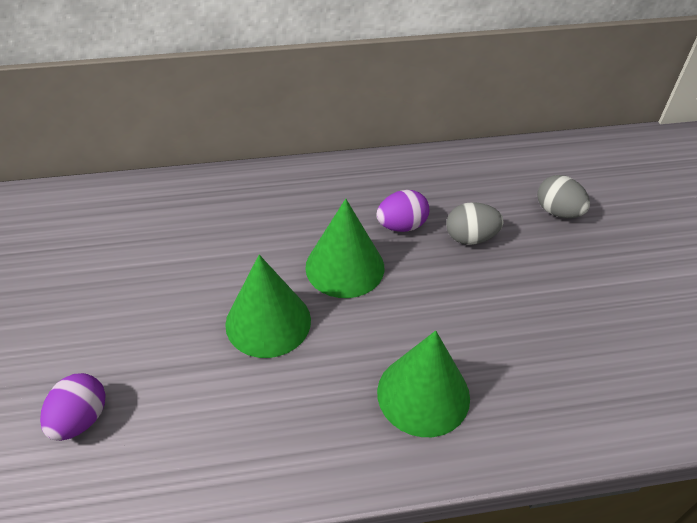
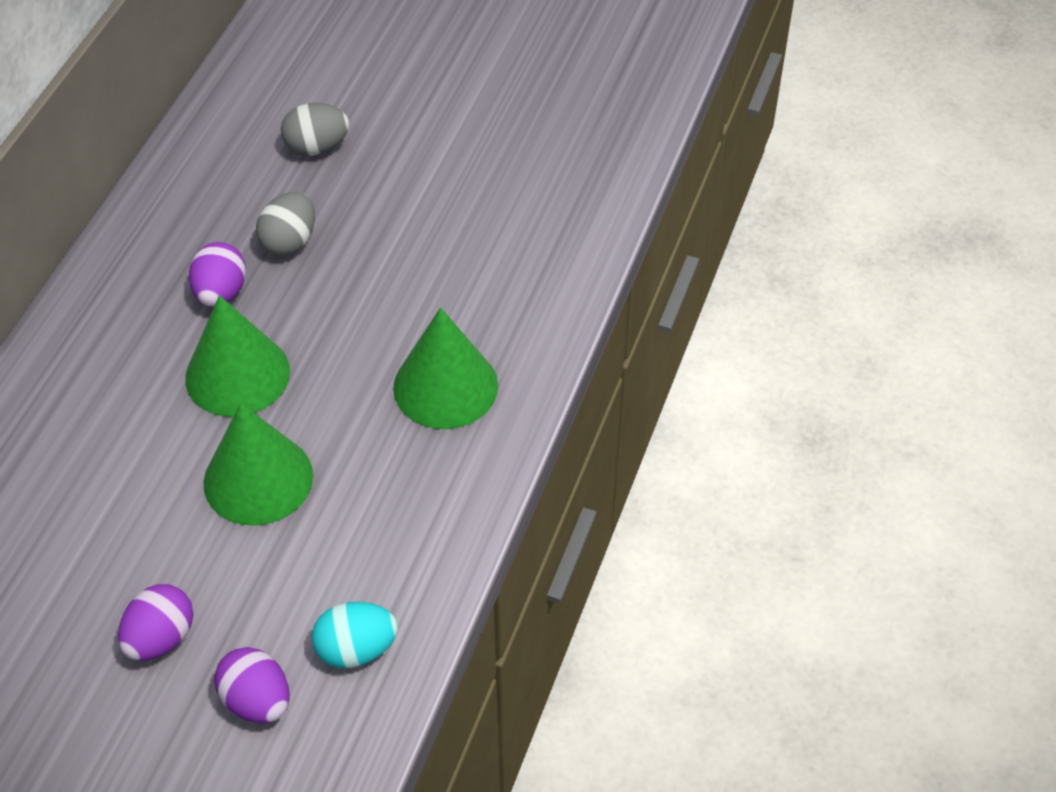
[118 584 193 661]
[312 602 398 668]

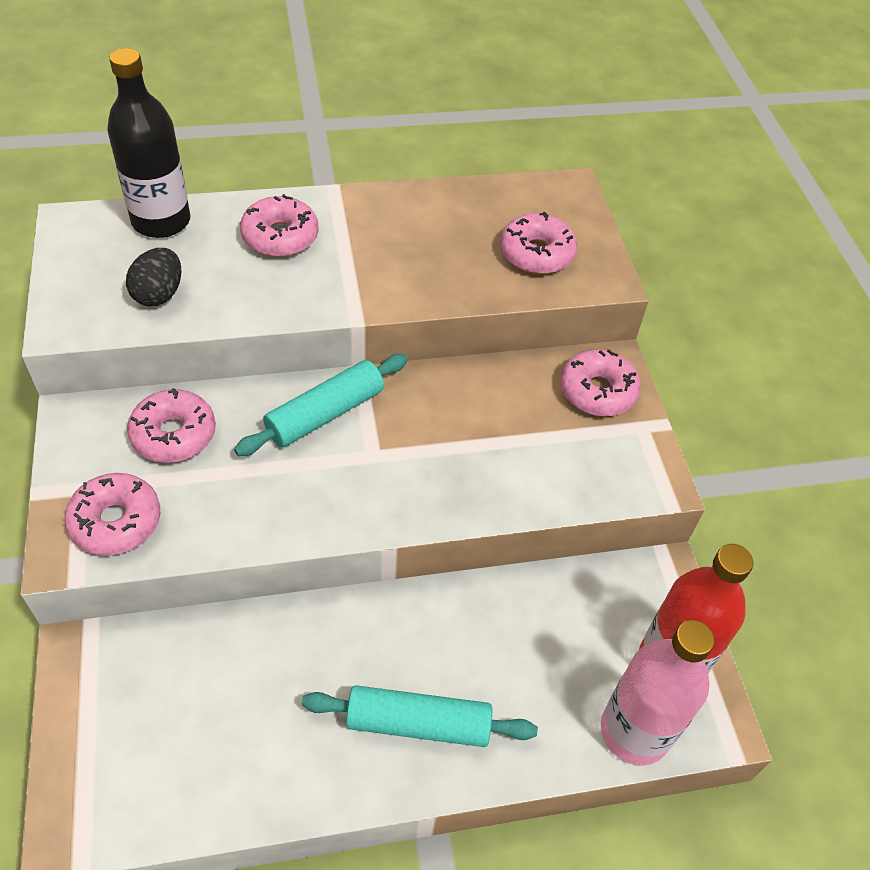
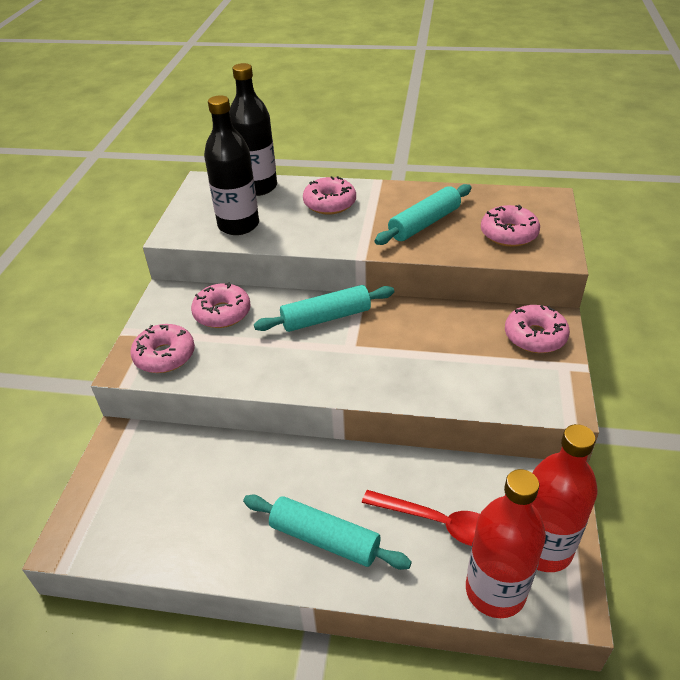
[362 490 480 546]
[374 184 472 245]
[204 95 259 235]
[466 469 546 618]

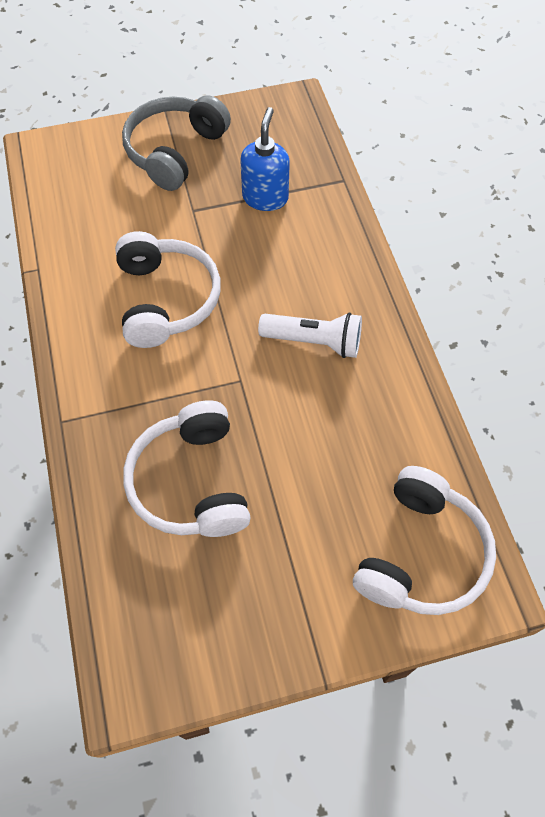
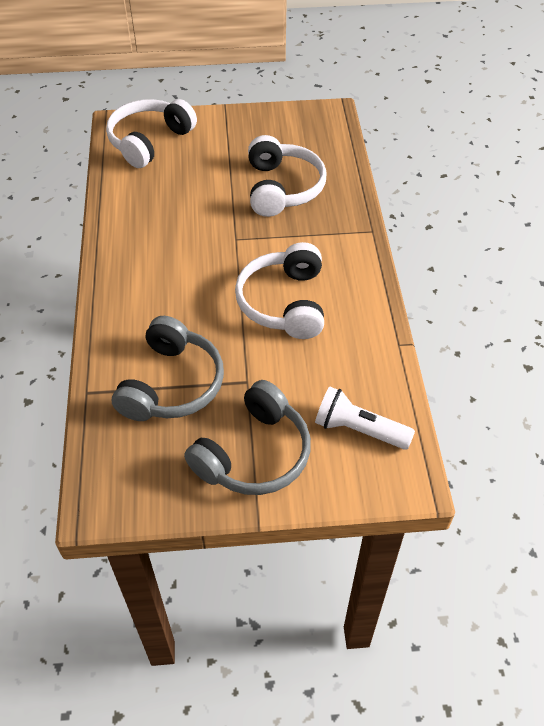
[315 386 415 450]
[112 316 224 421]

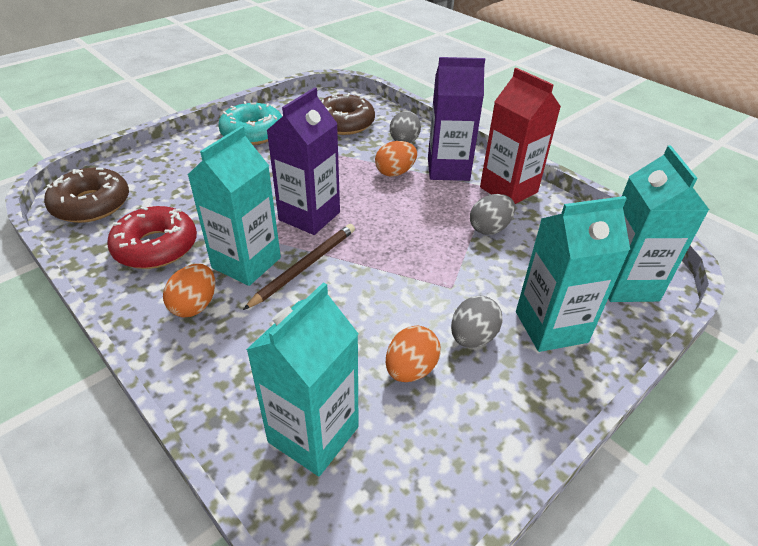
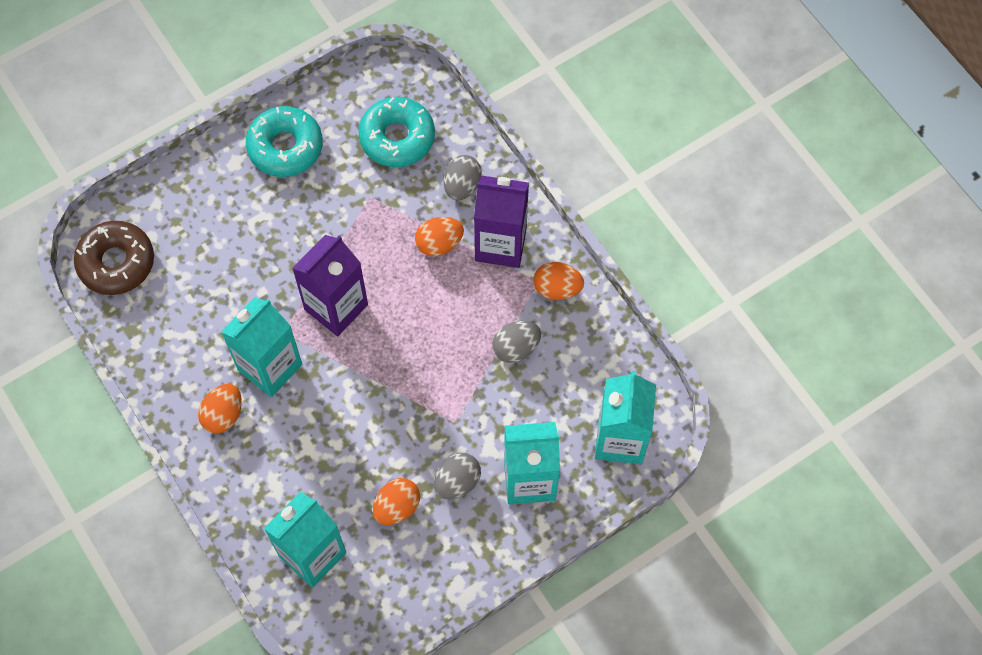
[107 206 197 269] (first image)
[243 224 355 310] (first image)
[534 262 584 300]
[358 97 435 167]

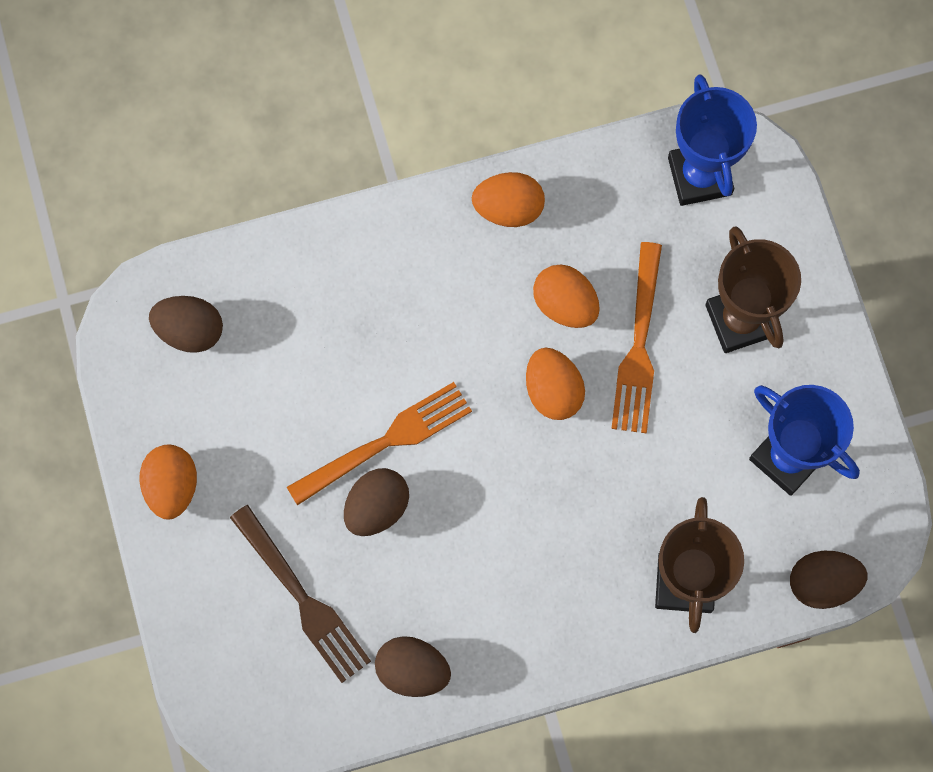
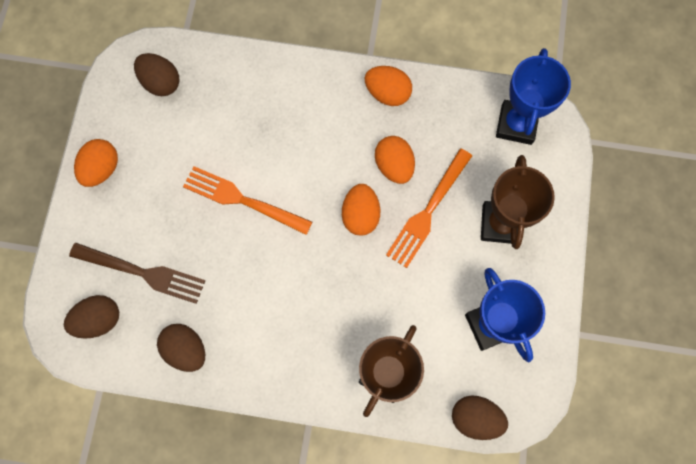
[64 295 119 339]
[69 242 205 304]
[183 166 312 235]

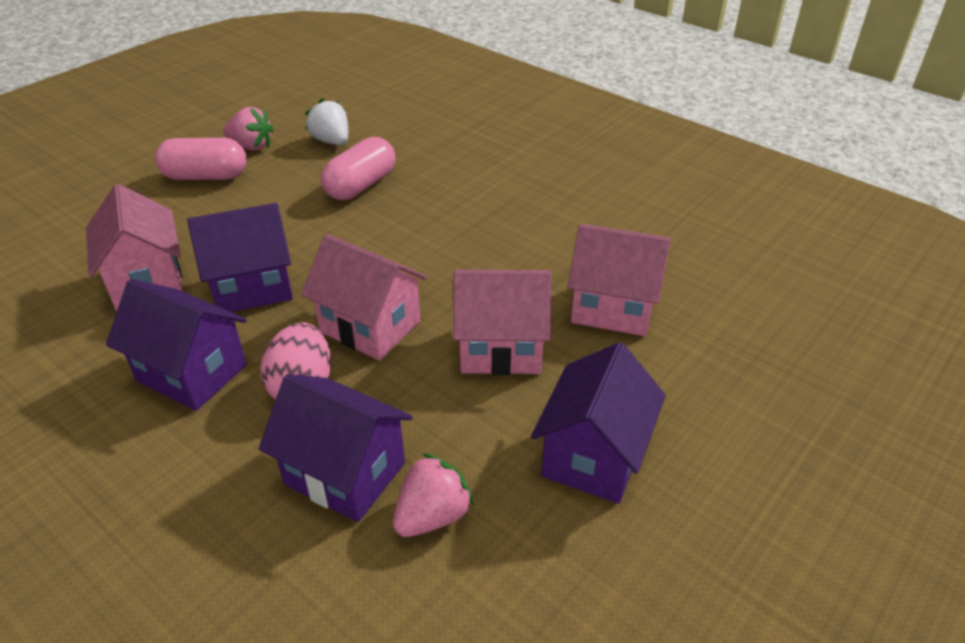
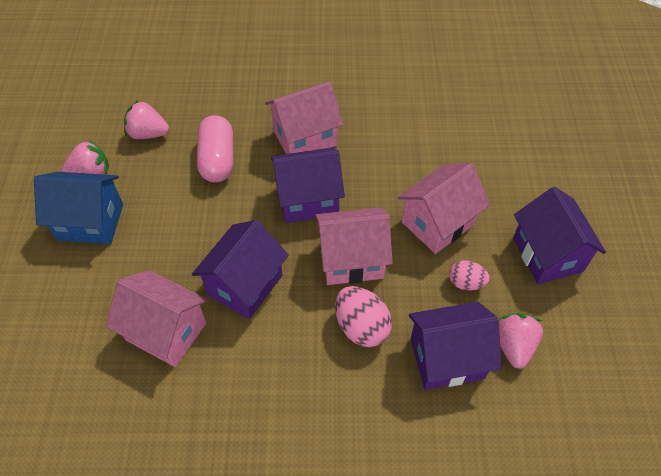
[449 260 490 290]
[271 148 345 223]
[265 82 343 154]
[34 172 123 244]
[124 100 169 139]

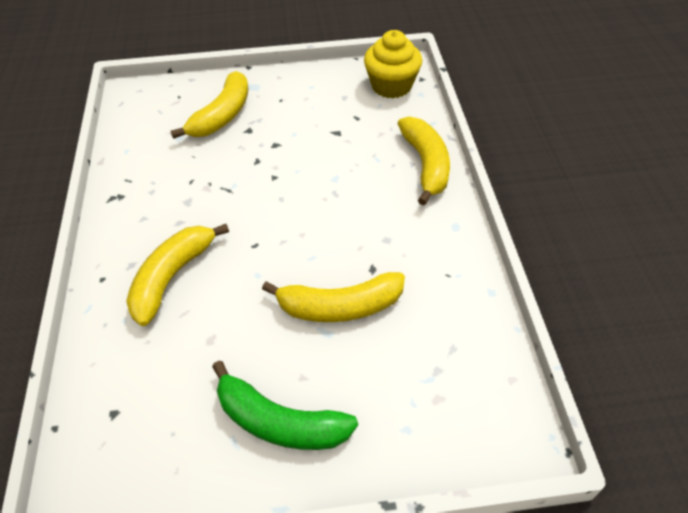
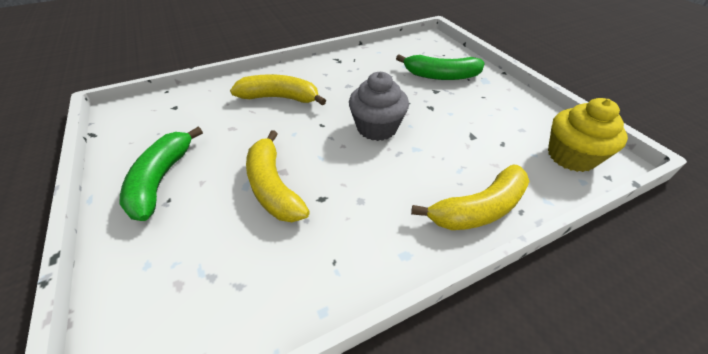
[349 72 409 141]
[396 54 485 80]

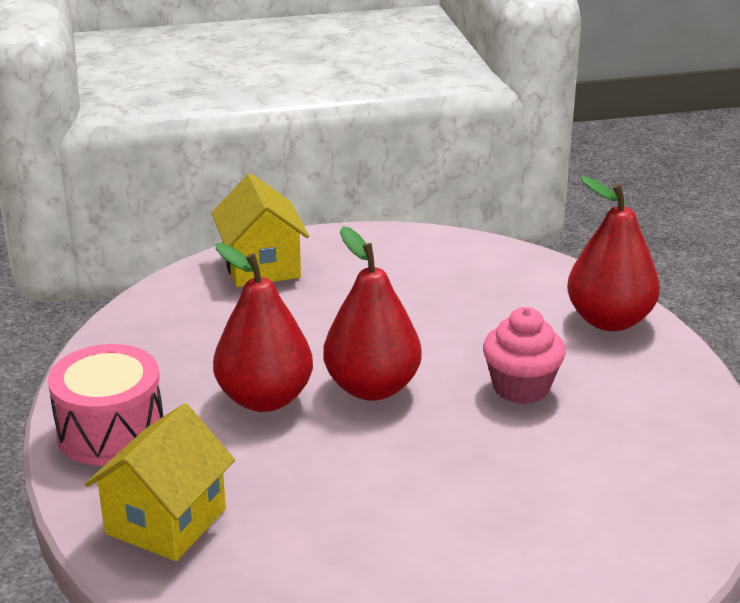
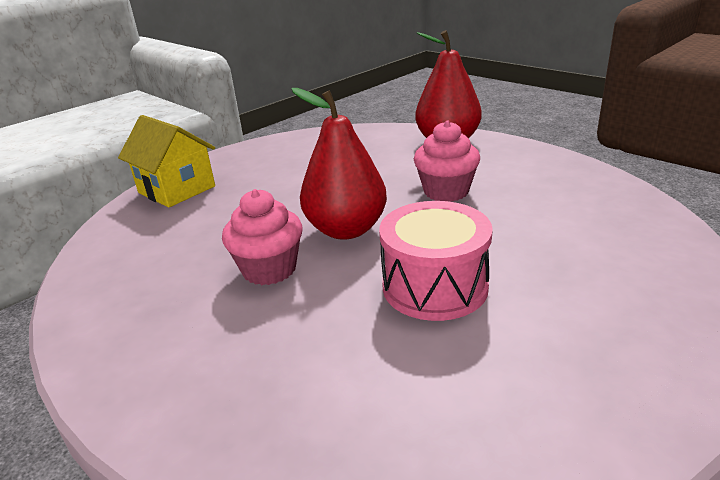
[85 403 235 561] (first image)
[379 201 493 321]
[222 189 303 285]

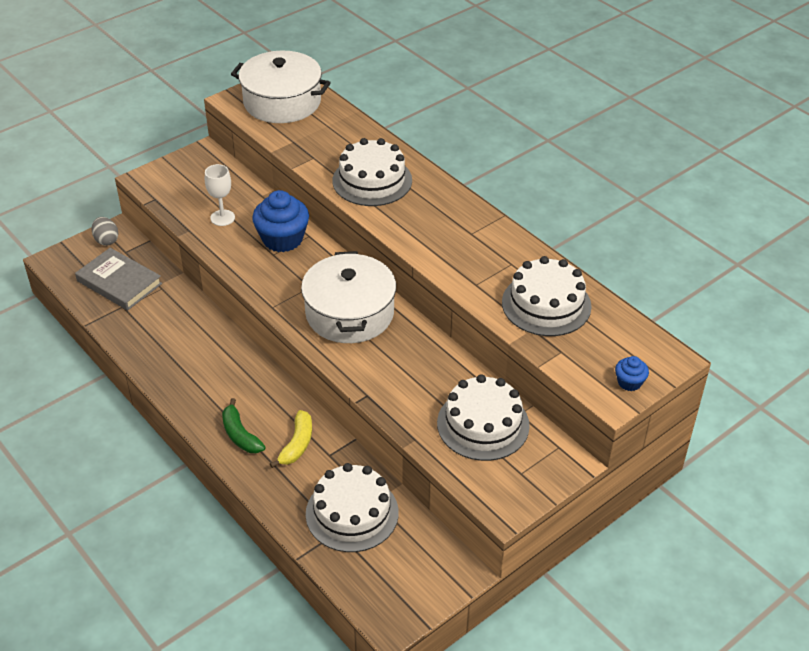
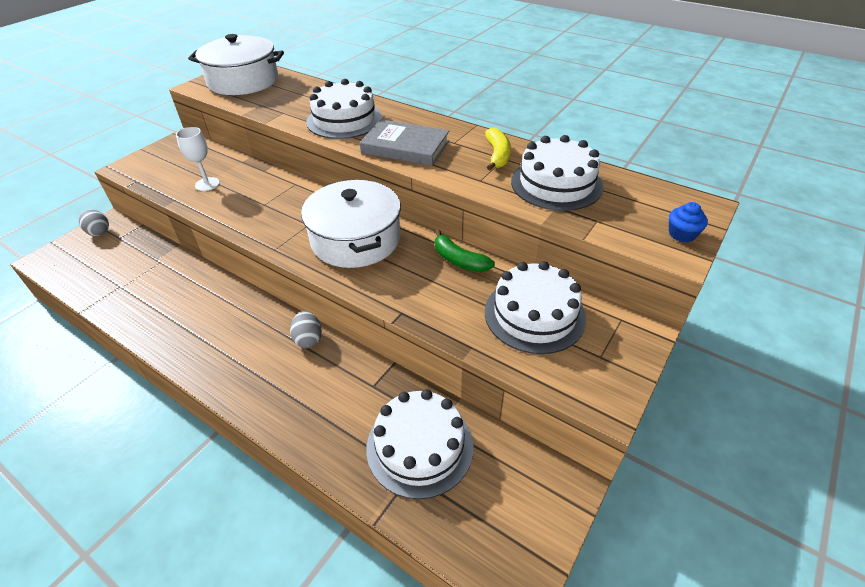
[252 190 309 252] (first image)
[290 311 322 348]
[360 119 449 166]
[435 230 495 272]
[485 128 511 170]

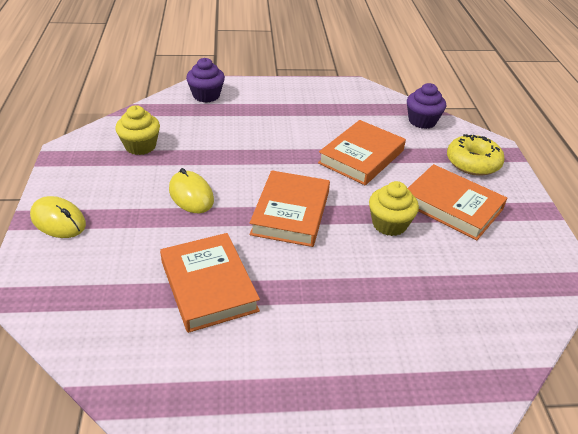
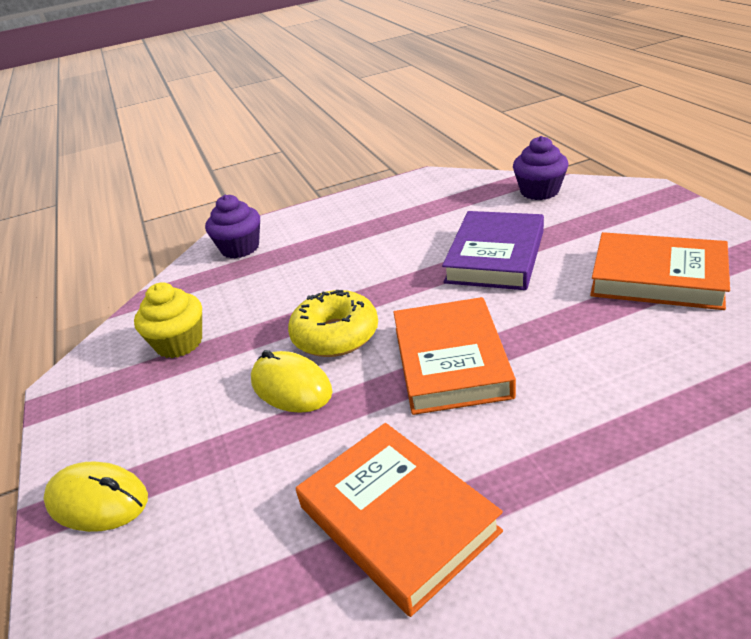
[369 181 419 236] (first image)
[288 290 378 357]
[442 211 544 290]

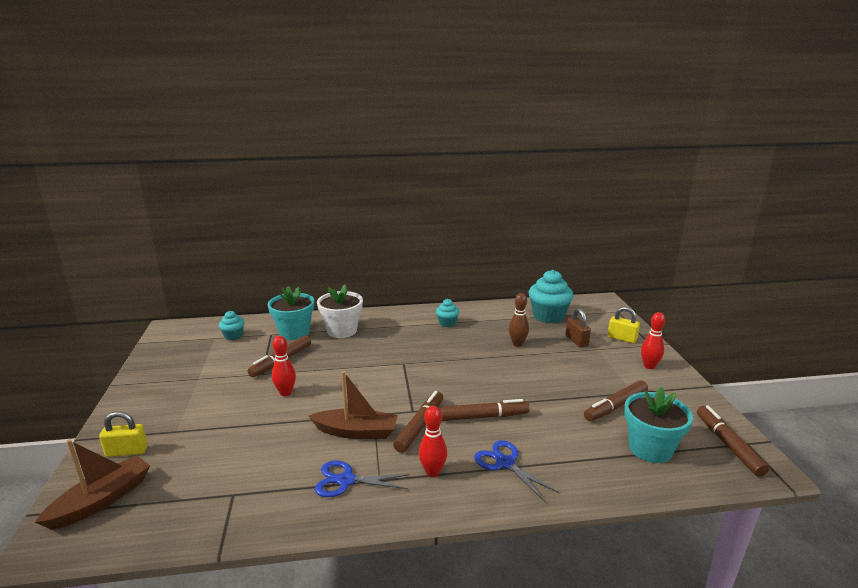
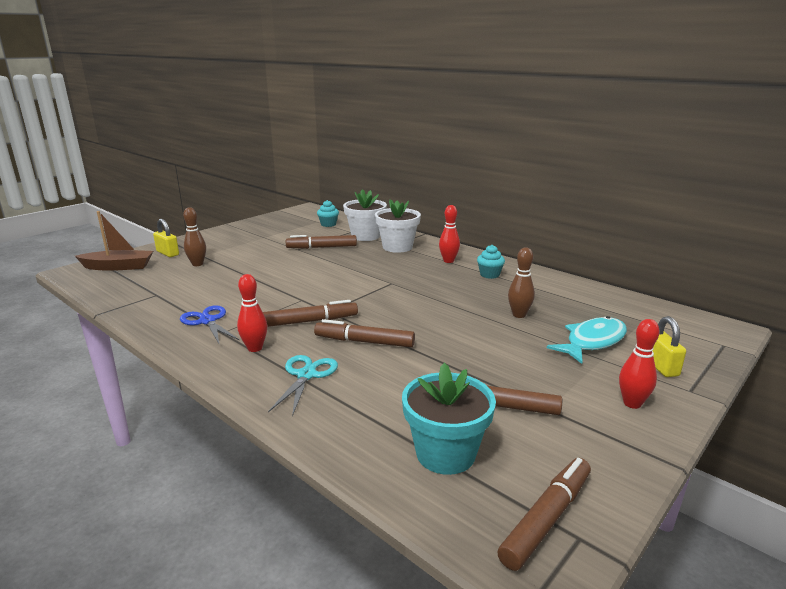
[309 371 398 439] (first image)
[529 270 573 323] (first image)
[183 207 206 266]
[439 205 460 263]
[547 316 627 364]
[343 189 387 241]
[268 355 338 416]
[314 319 415 347]

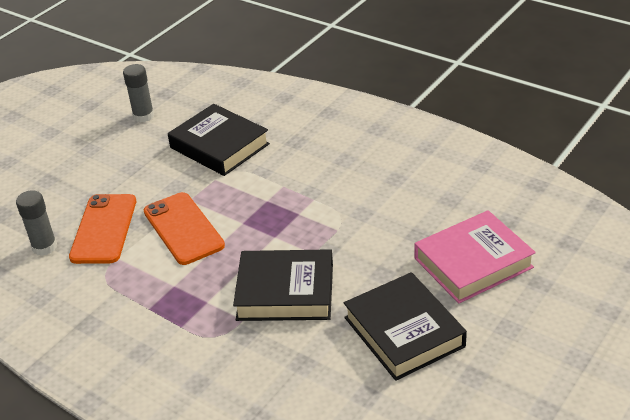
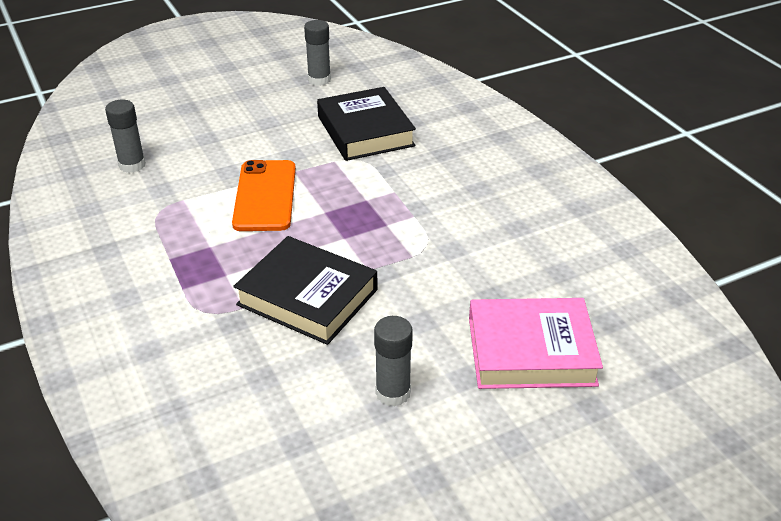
[69 194 136 264] (first image)
[374 316 413 407]

